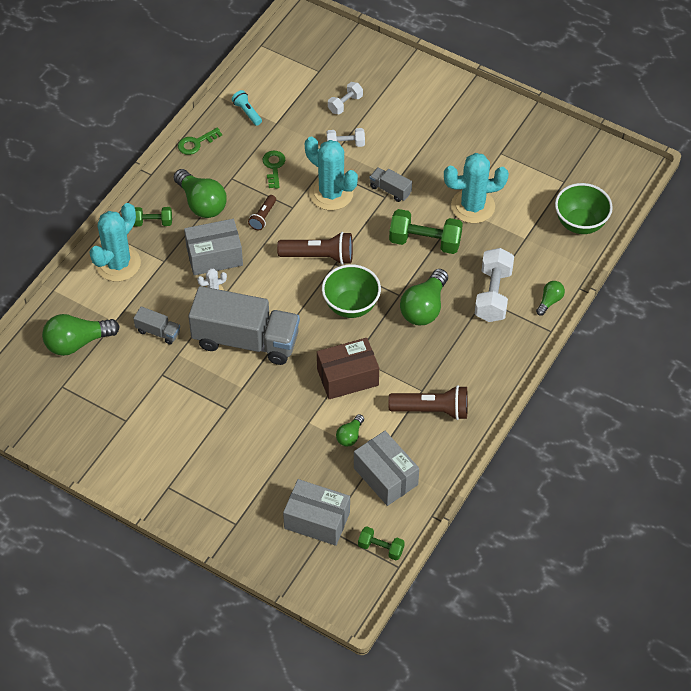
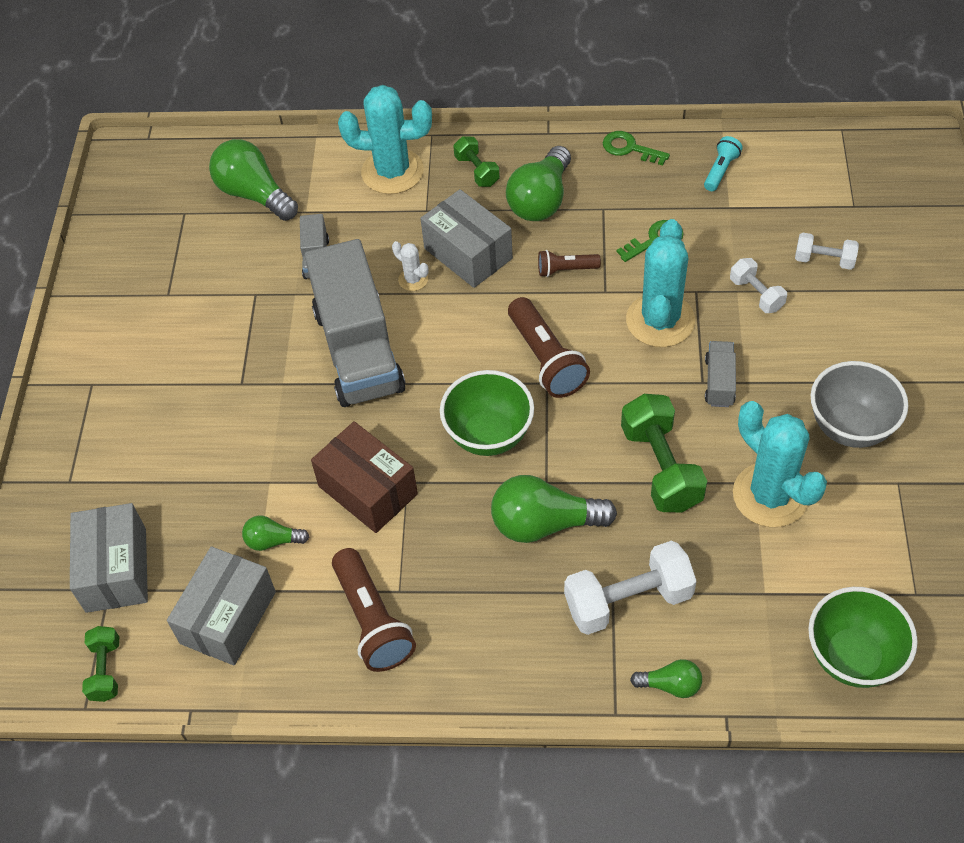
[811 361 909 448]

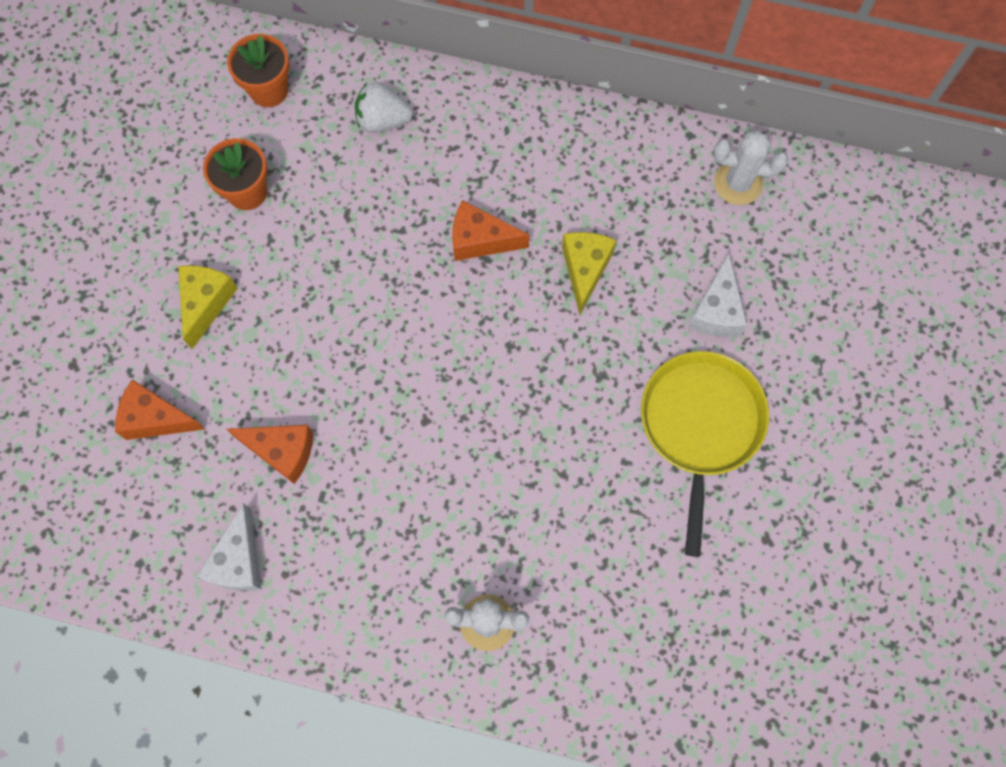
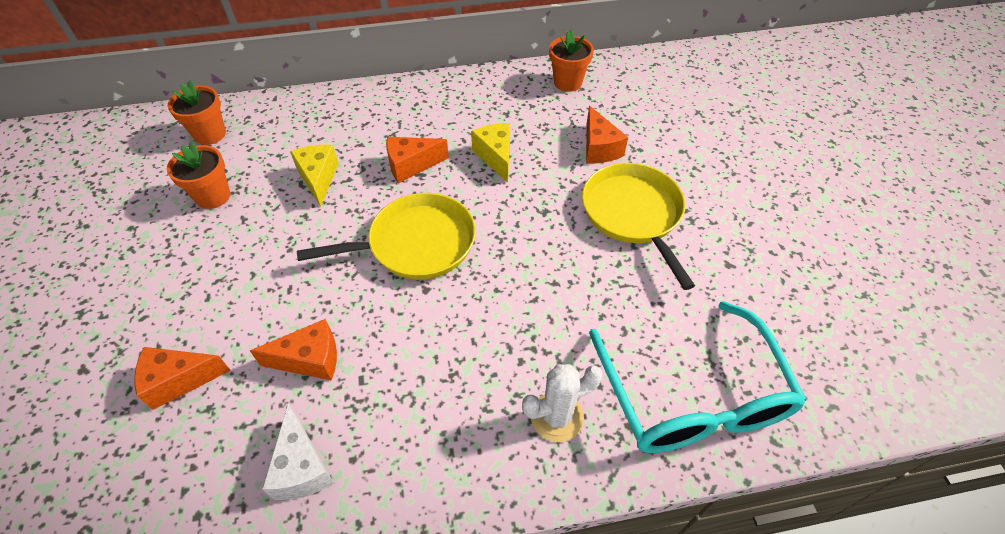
[355 82 413 133] (first image)
[297 193 476 279]
[589 301 807 453]
[290 145 339 207]
[549 29 594 92]
[586 106 628 164]

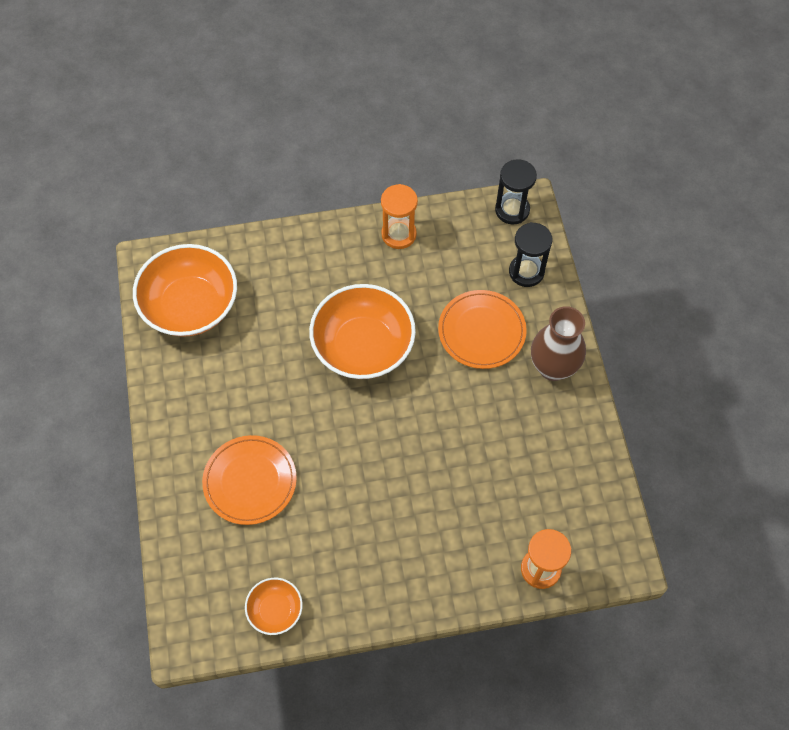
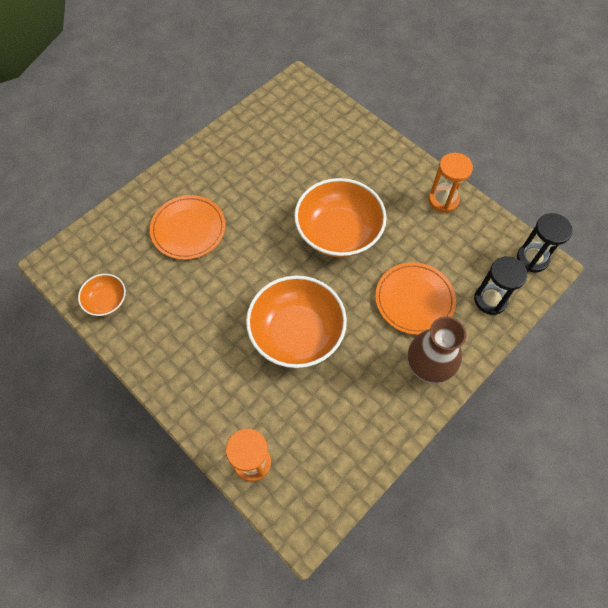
[246 276 347 368]

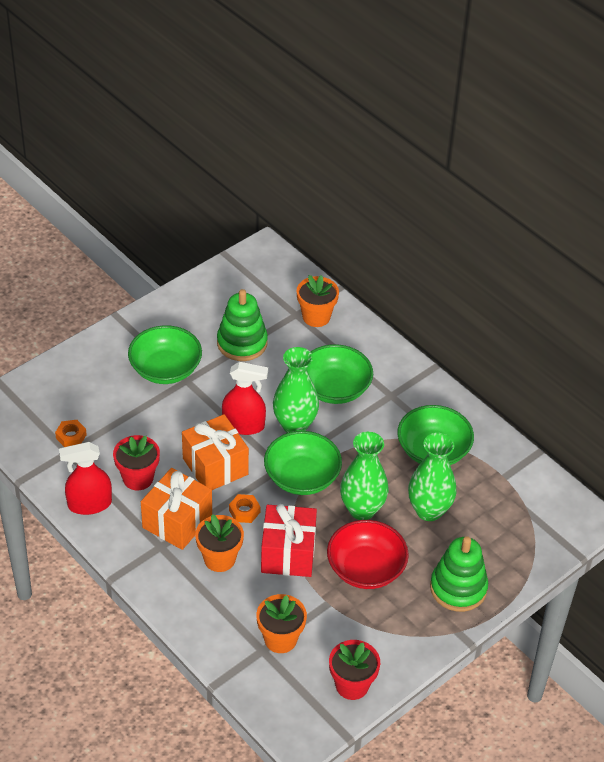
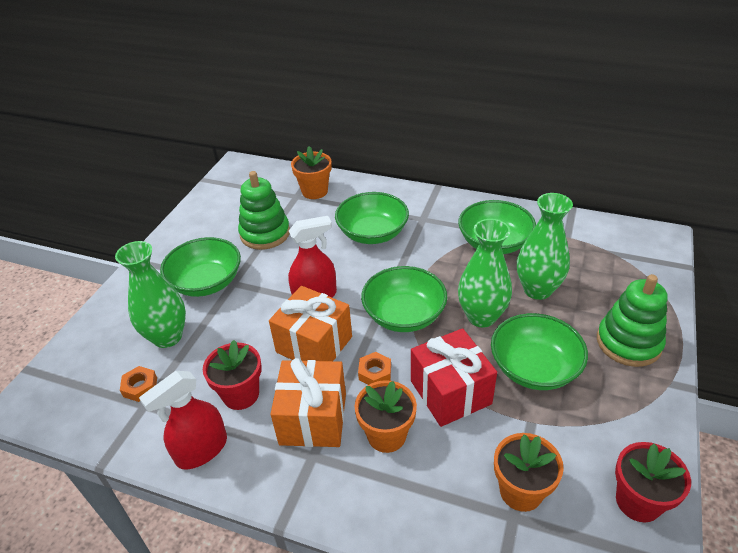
[115 241 186 348]
[491 313 588 390]

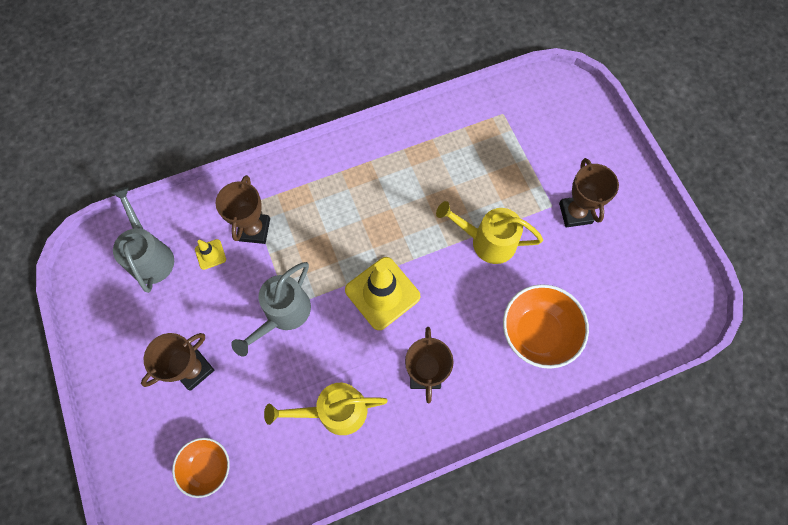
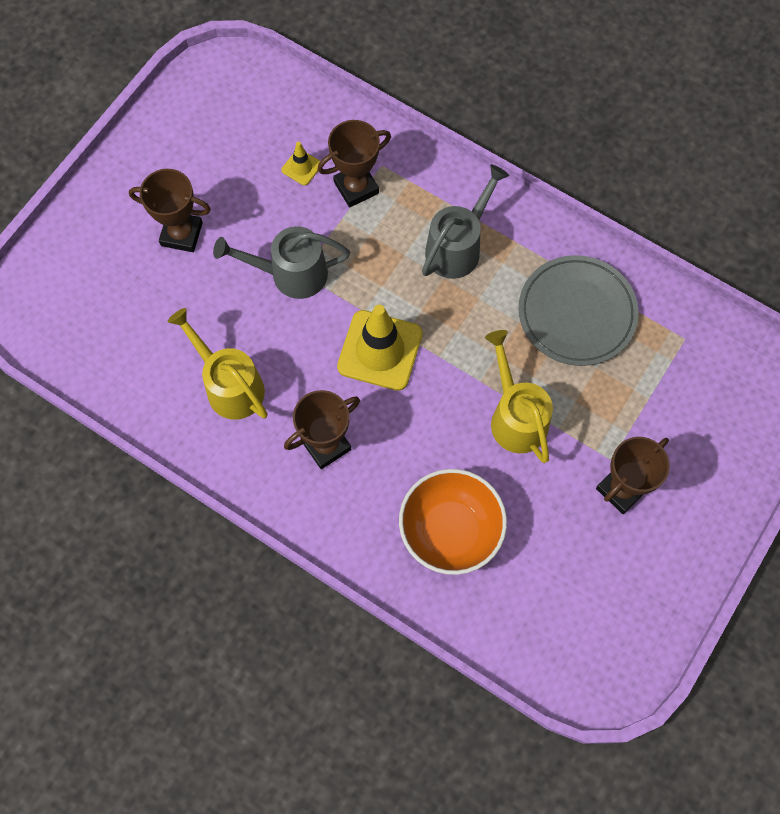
[172 438 230 498] (first image)
[519 255 639 366]
[422 164 509 279]

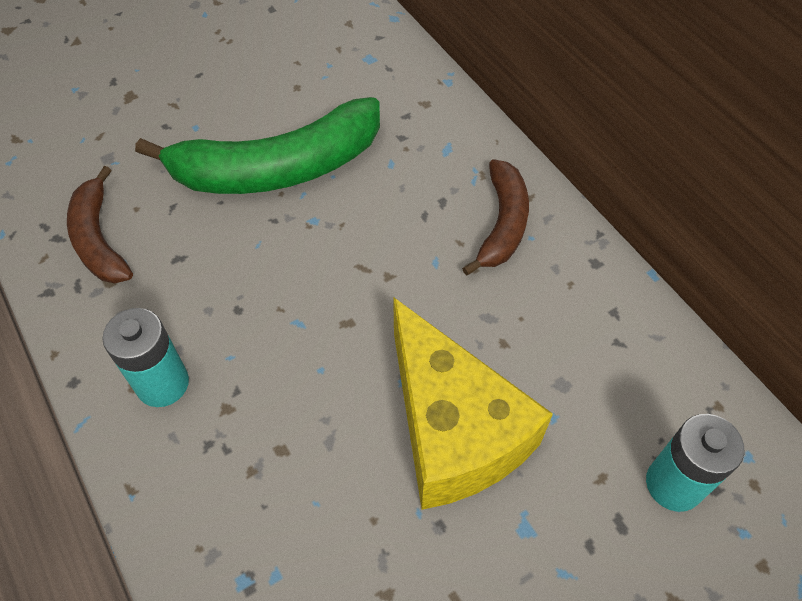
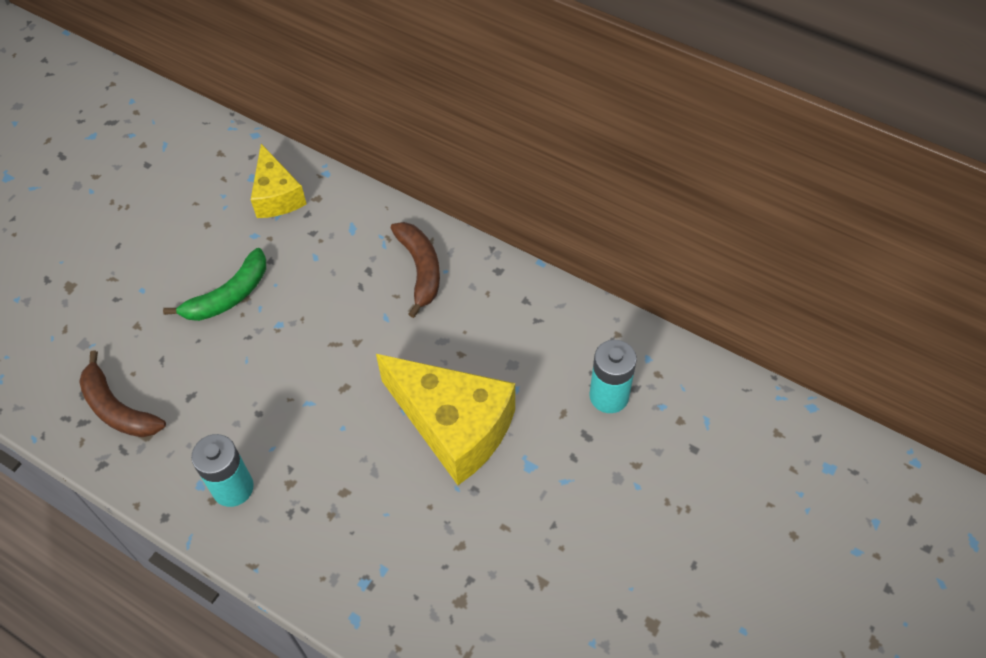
[251 144 306 218]
[163 248 266 321]

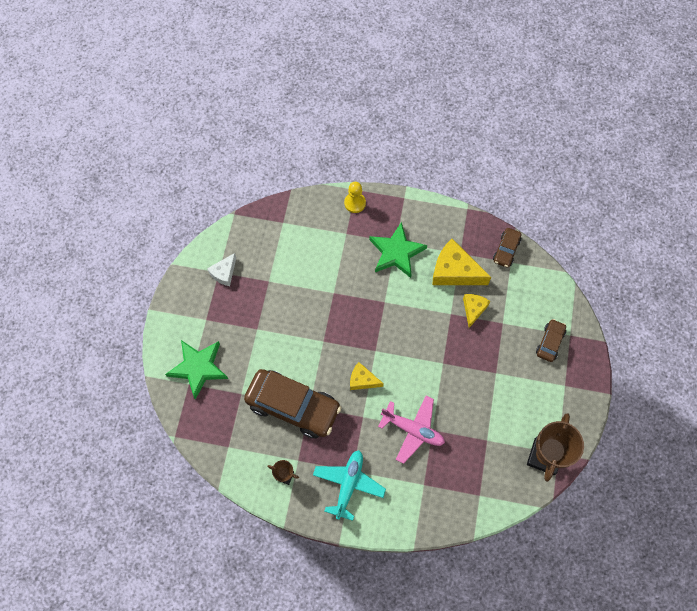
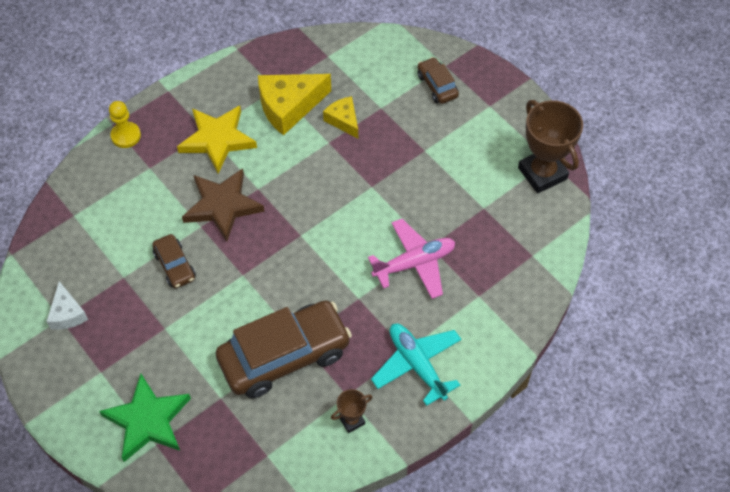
[350 362 384 390] (first image)
[182 168 264 242]
[152 234 196 288]
[177 106 257 173]

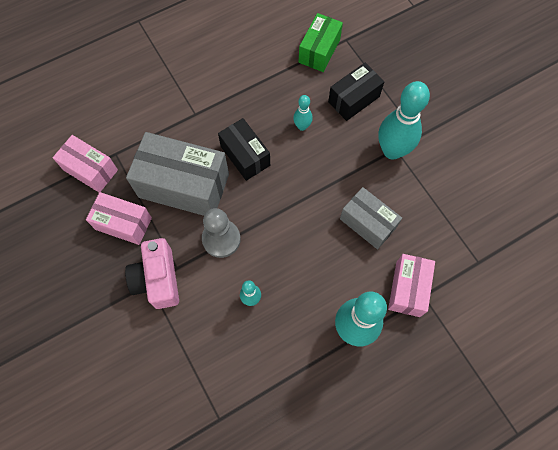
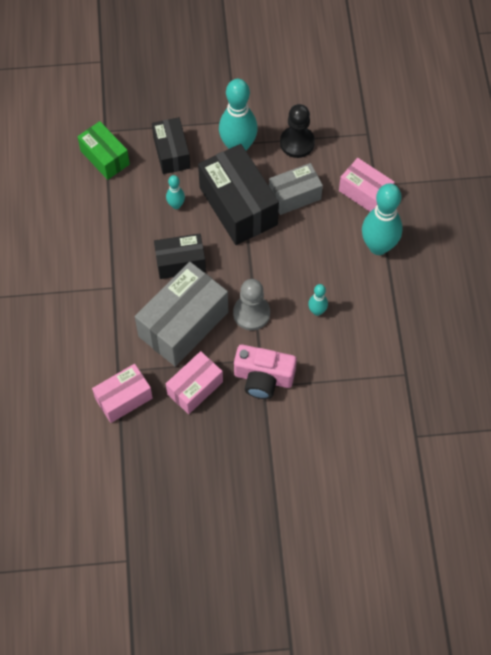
[198 144 279 245]
[280 104 315 158]

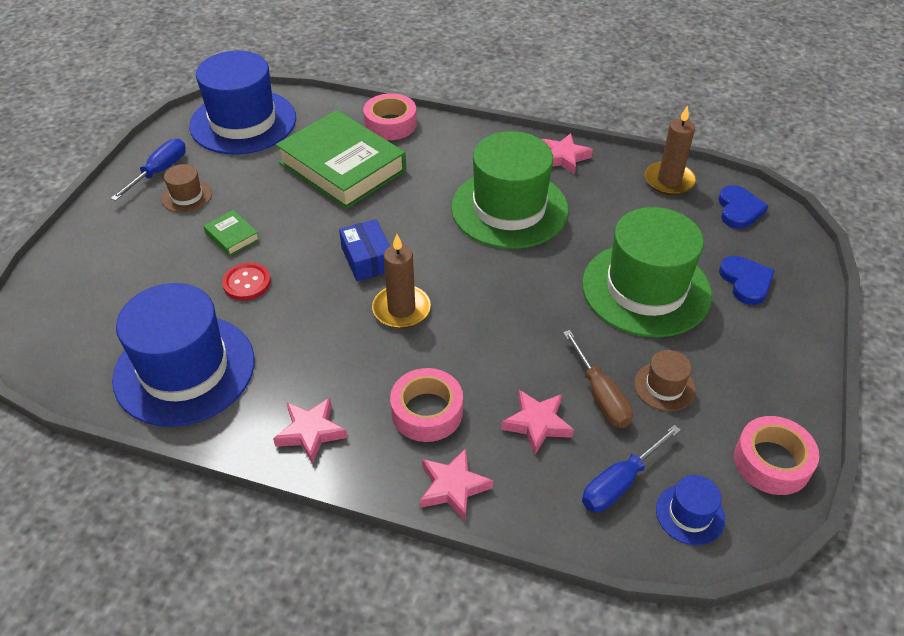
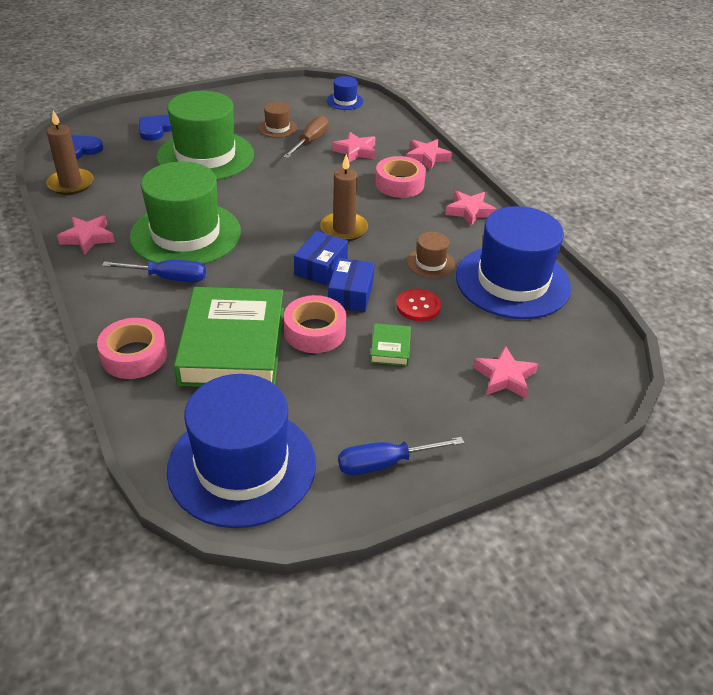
[328 258 374 312]
[473 346 538 399]
[407 232 455 278]
[102 260 206 282]
[284 295 346 353]

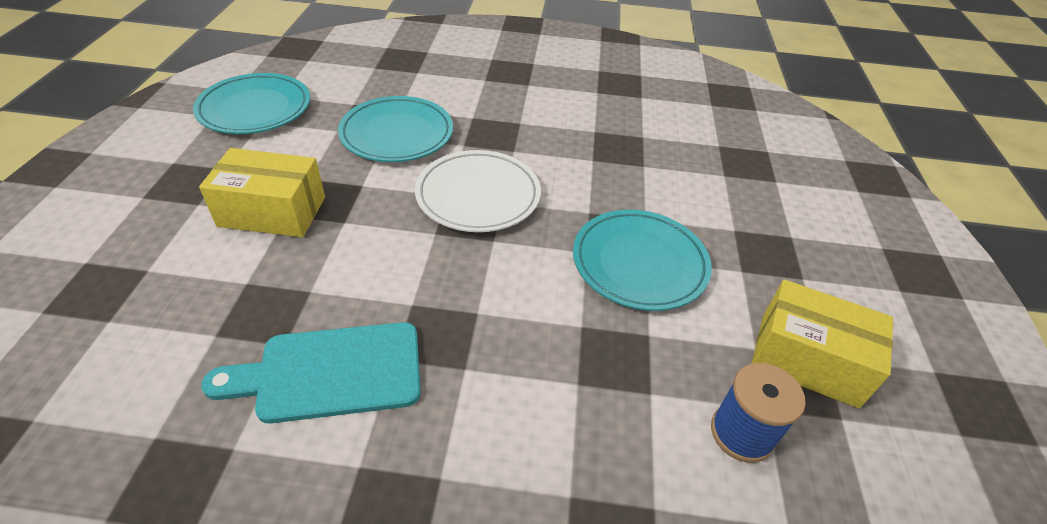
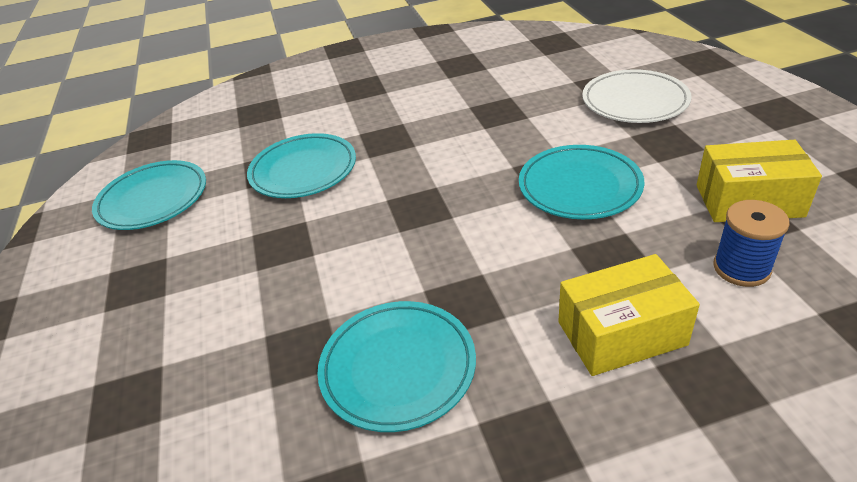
[558 254 700 376]
[582 69 692 123]
[317 301 476 432]

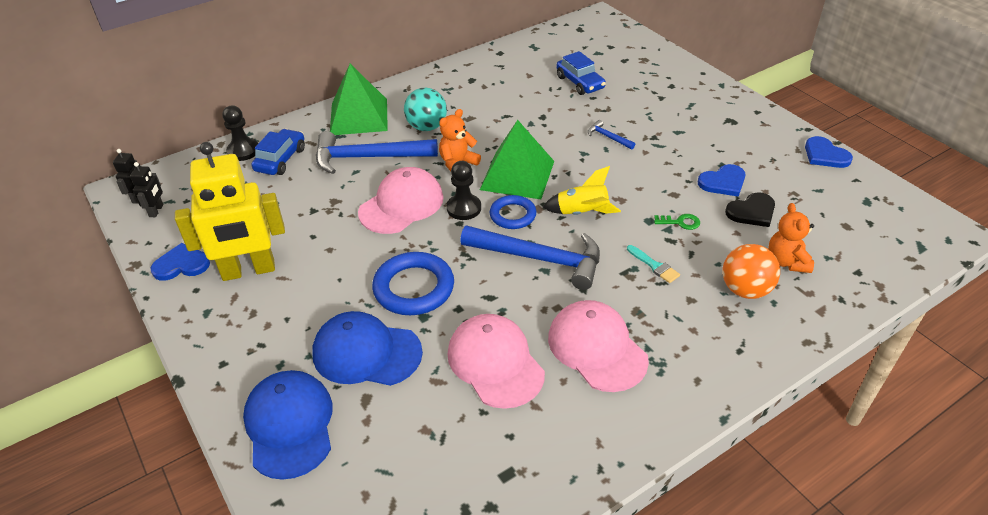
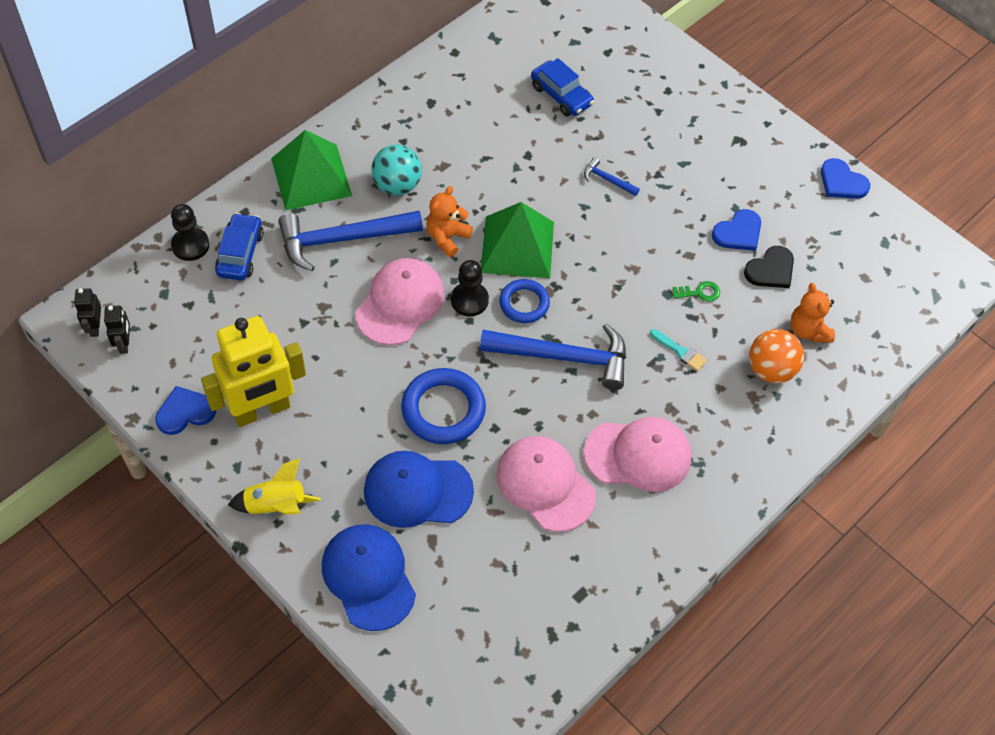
[228 458 321 515]
[584 417 692 492]

